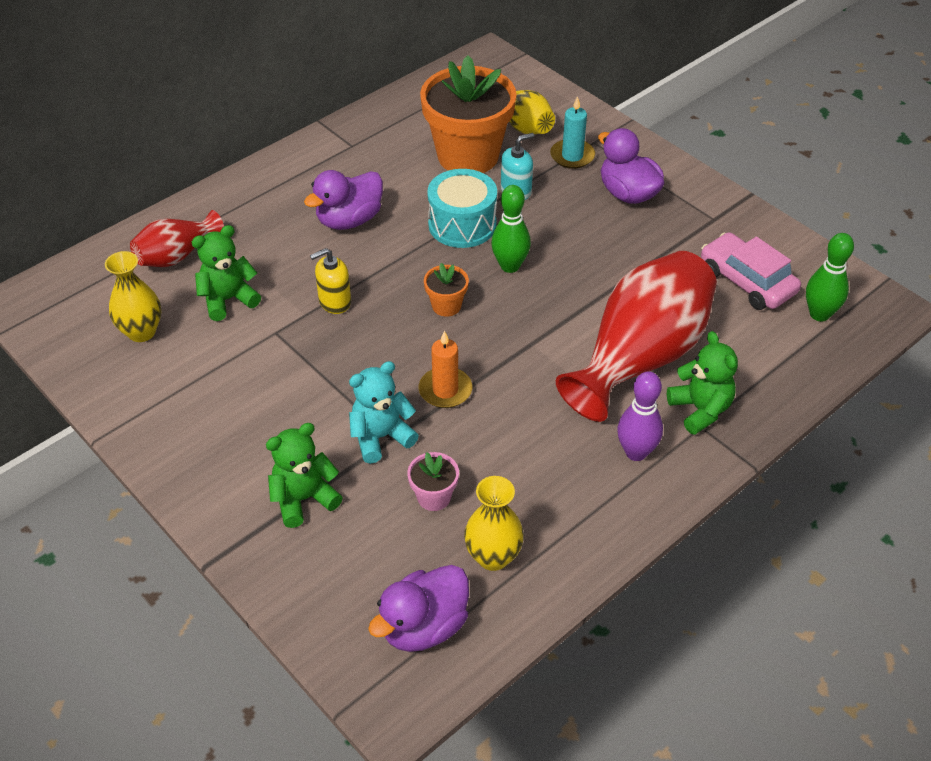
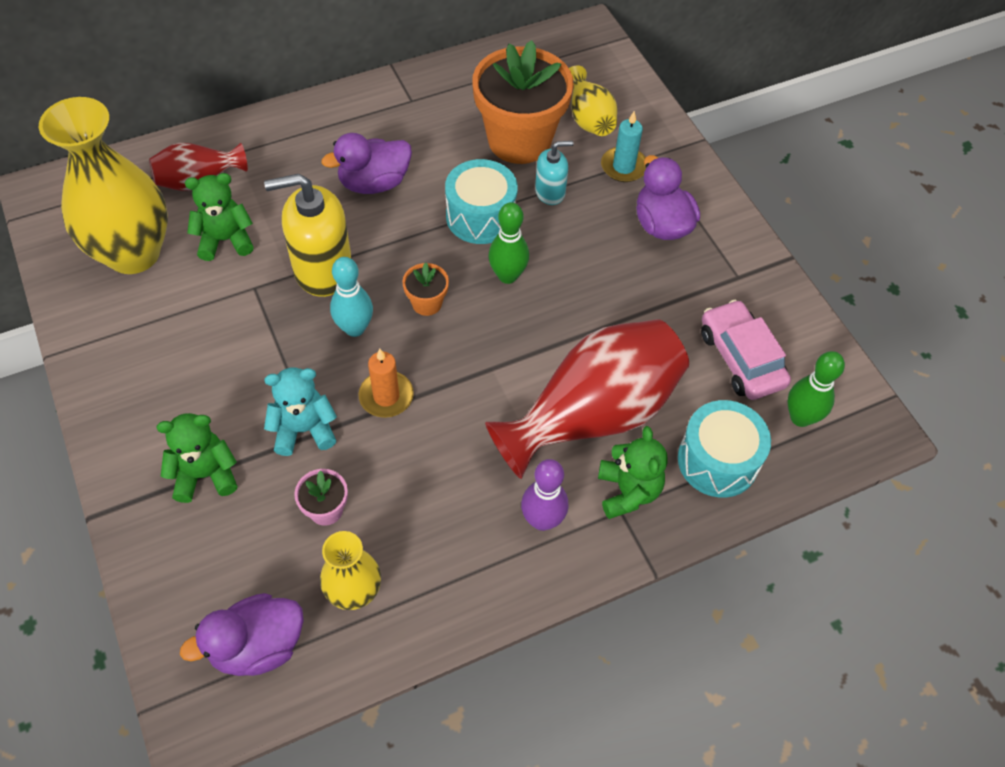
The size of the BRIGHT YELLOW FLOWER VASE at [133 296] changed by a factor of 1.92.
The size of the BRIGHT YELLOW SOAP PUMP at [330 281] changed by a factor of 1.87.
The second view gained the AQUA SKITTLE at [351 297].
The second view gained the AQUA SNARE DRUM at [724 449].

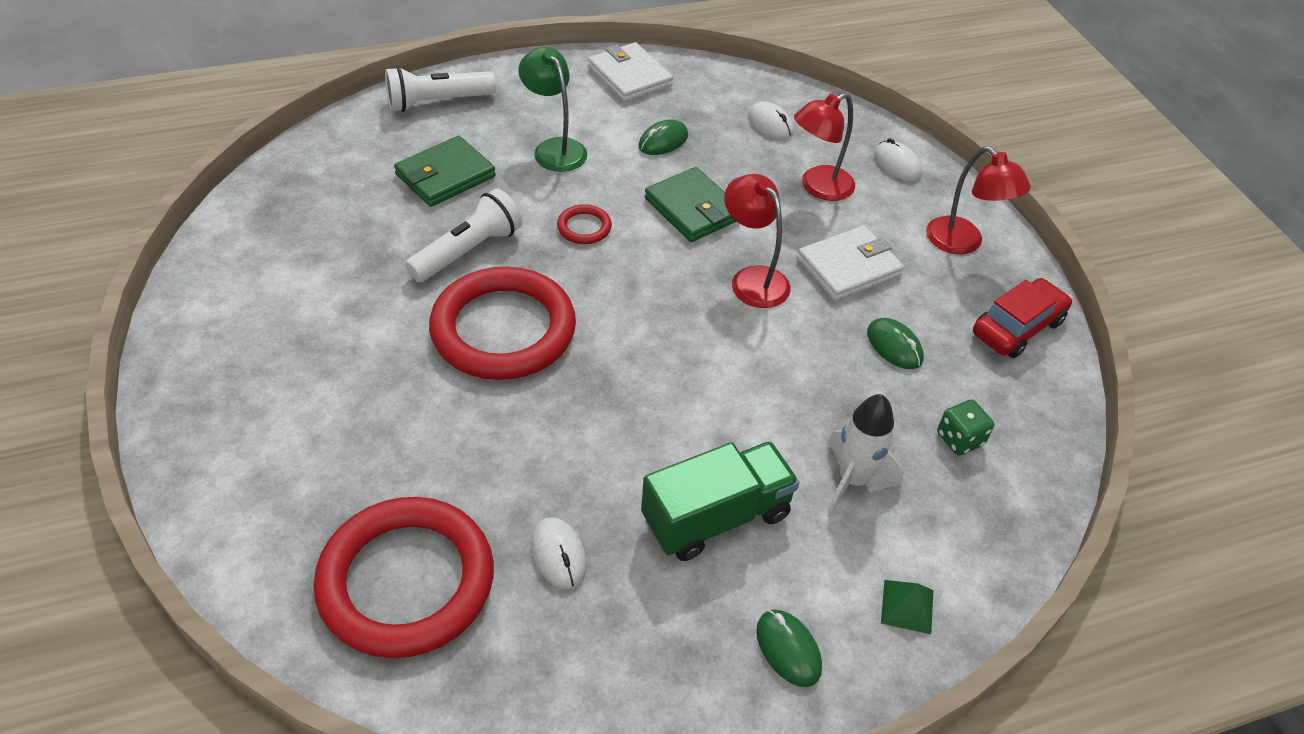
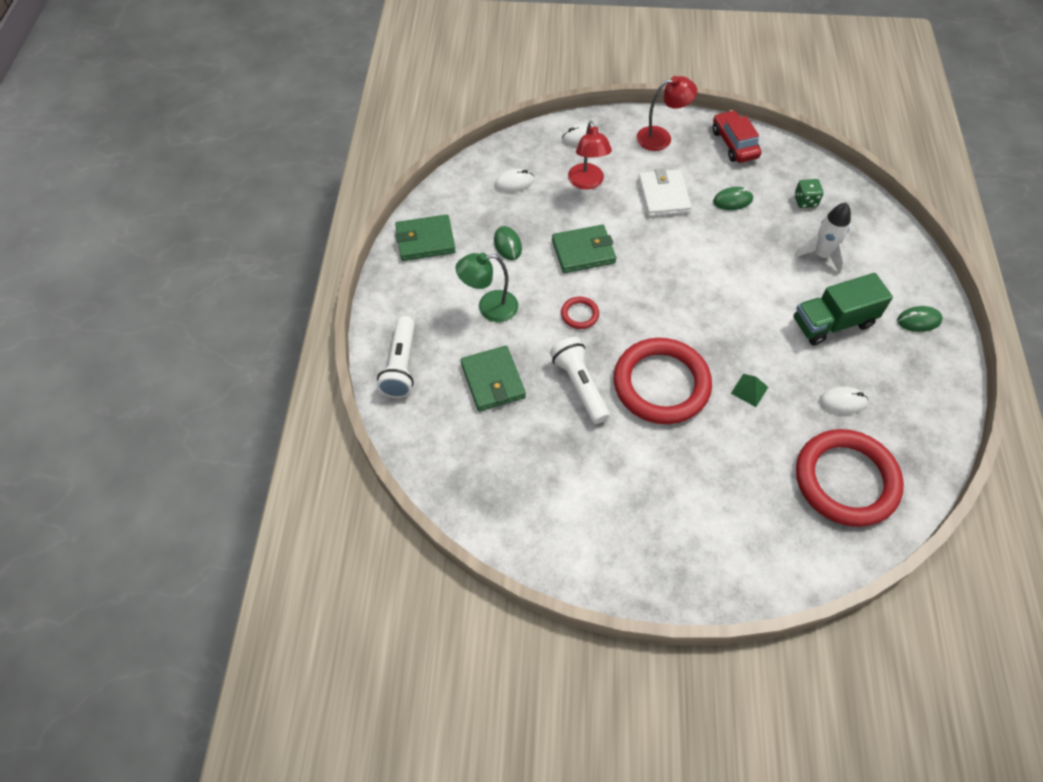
What was the PURE WHITE BILLFOLD at [630 72] turned into the LEAF-GREEN BILLFOLD at [425 237].
The LEAF-GREEN PYRAMID ended up elsewhere, having gone from [907 607] to [749 390].
The LEAF-GREEN TOY TRUCK at [720 501] ended up facing another way, 105 degrees counterclockwise from before.
The second view lost the CRIMSON LAMP at [757 241].

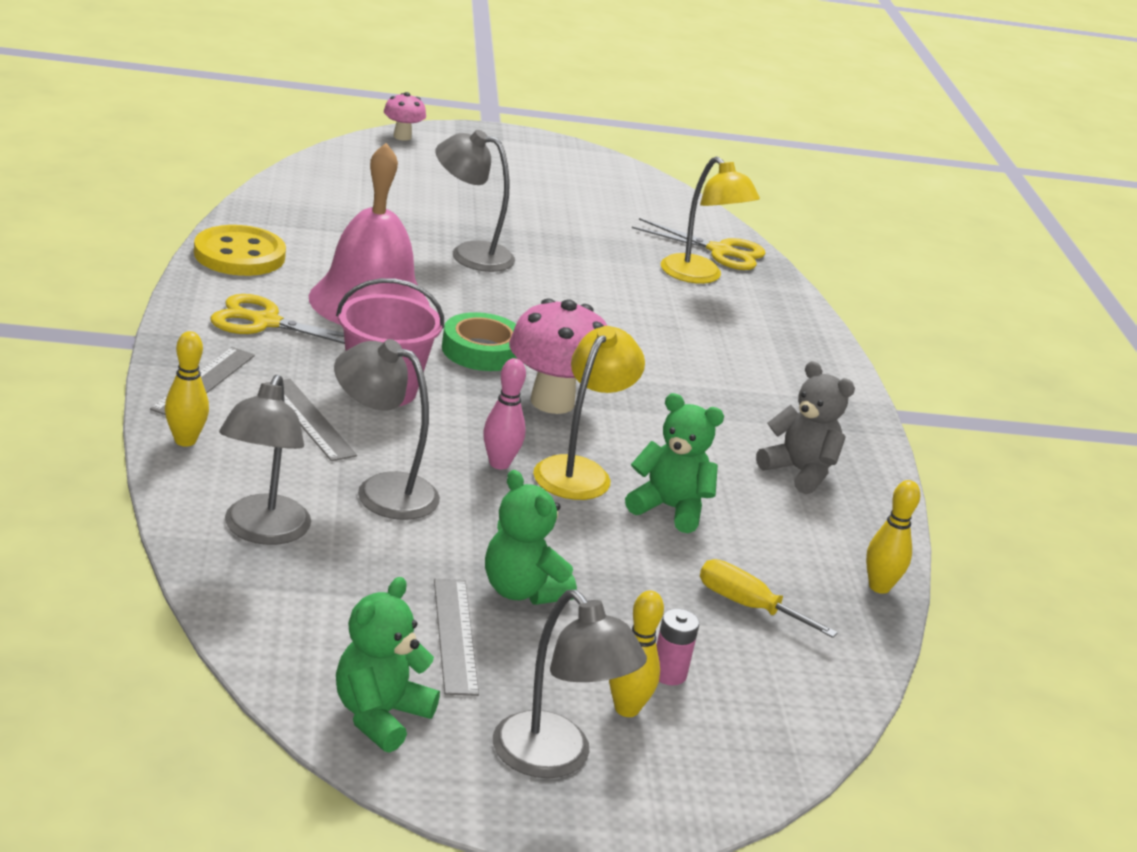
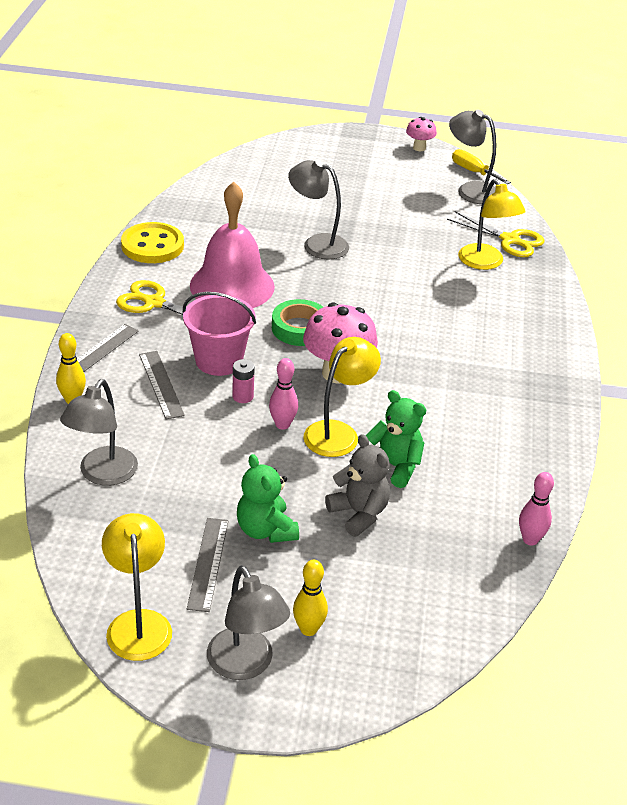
Where the LEAF-GREEN STUFFED BEAR stood at [388 665], the BRIGHT YELLOW LAMP came to stand at [137 587].
The ROSY AA BATTERY ended up elsewhere, having gone from [677 647] to [243 381].
The ASH-GREY STUFFED BEAR ended up elsewhere, having gone from [805 427] to [357 485].
The ROSY MUSHROOM ended up elsewhere, having gone from [405 116] to [421 134].
The ASH-GREY LAMP ended up elsewhere, having gone from [387 429] to [473 156].
The BRIGHT YELLOW FLAT SCREWDRIVER ended up elsewhere, having gone from [769 598] to [481 166].
What was the BRIGHT YELLOW SKITTLE at [893 537] turned into the ROSY SKITTLE at [536 508].

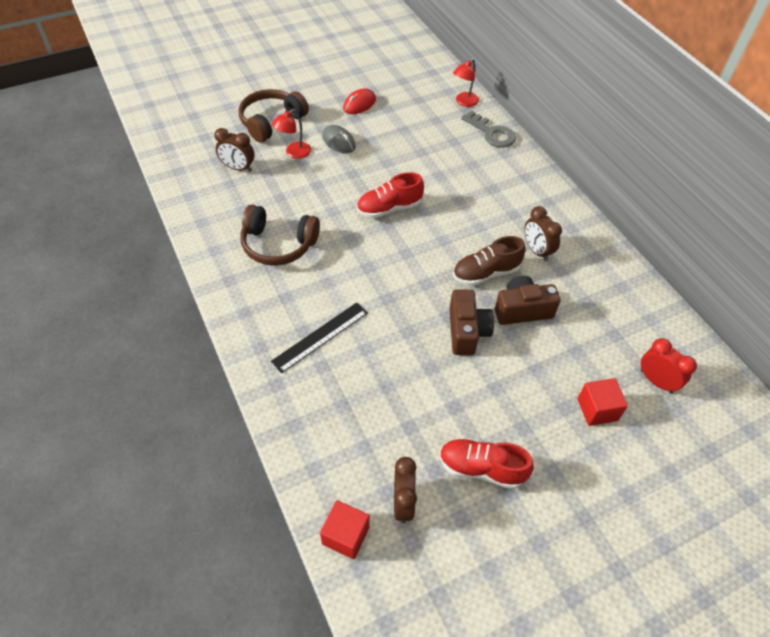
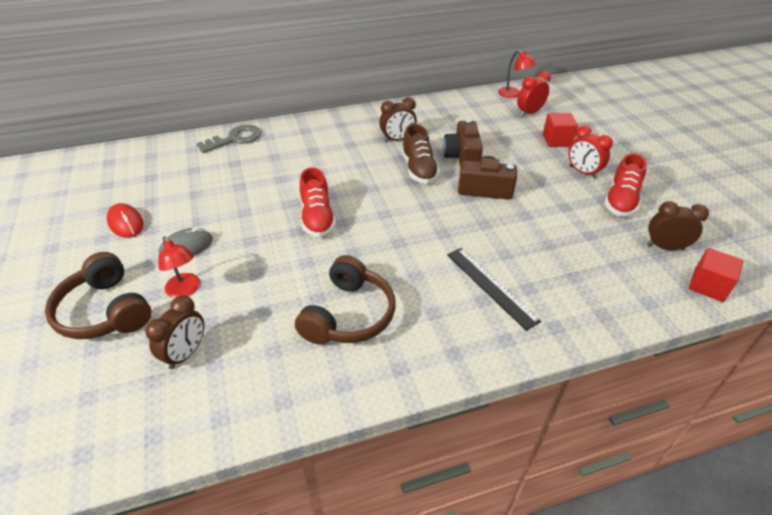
The CRIMSON LAMP ended up elsewhere, having gone from [466 83] to [517 74].
The second view gained the CRIMSON CLOCK at [590 152].

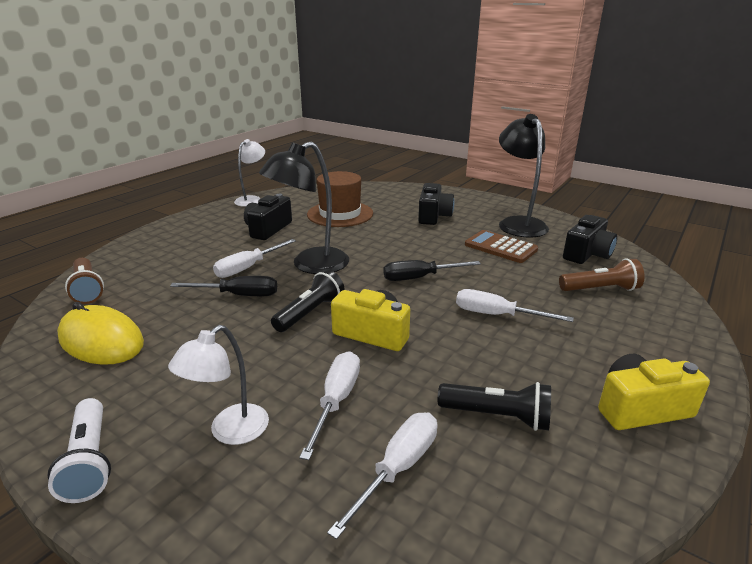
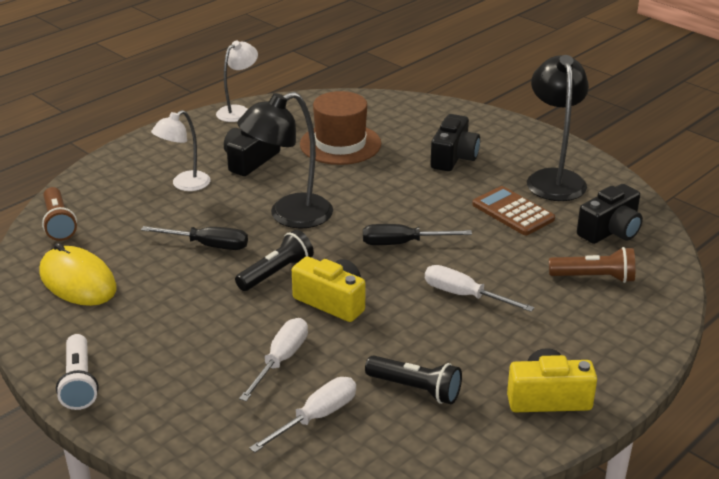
The PURE WHITE LAMP ended up elsewhere, having gone from [218 385] to [181 150].
The second view lost the PURE WHITE FLAT SCREWDRIVER at [254 258].

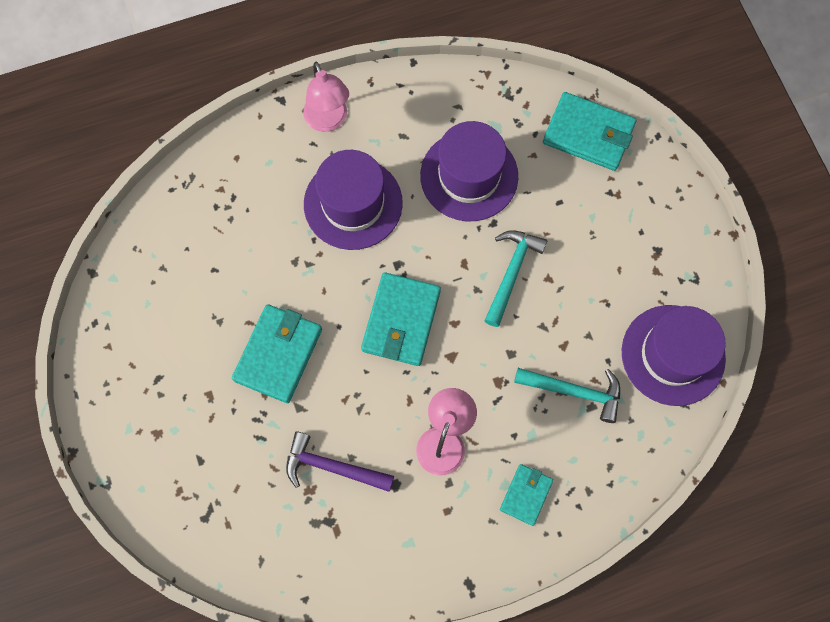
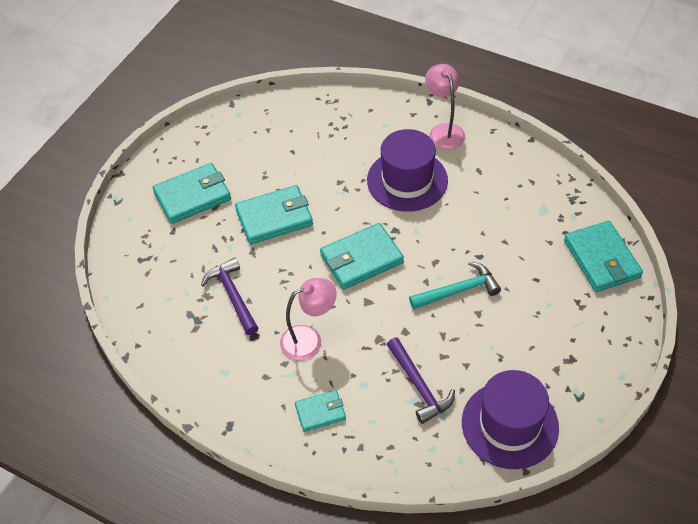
The second view gained the AQUA BILLFOLD at [191 193].
What was the AQUA HAMMER at [567 395] turned into the PURPLE HAMMER at [421 380].
The ROSY LAMP at [326 97] ended up facing another way, 135 degrees clockwise from before.
The second view lost the PURPLE TALL HAT at [469 171].

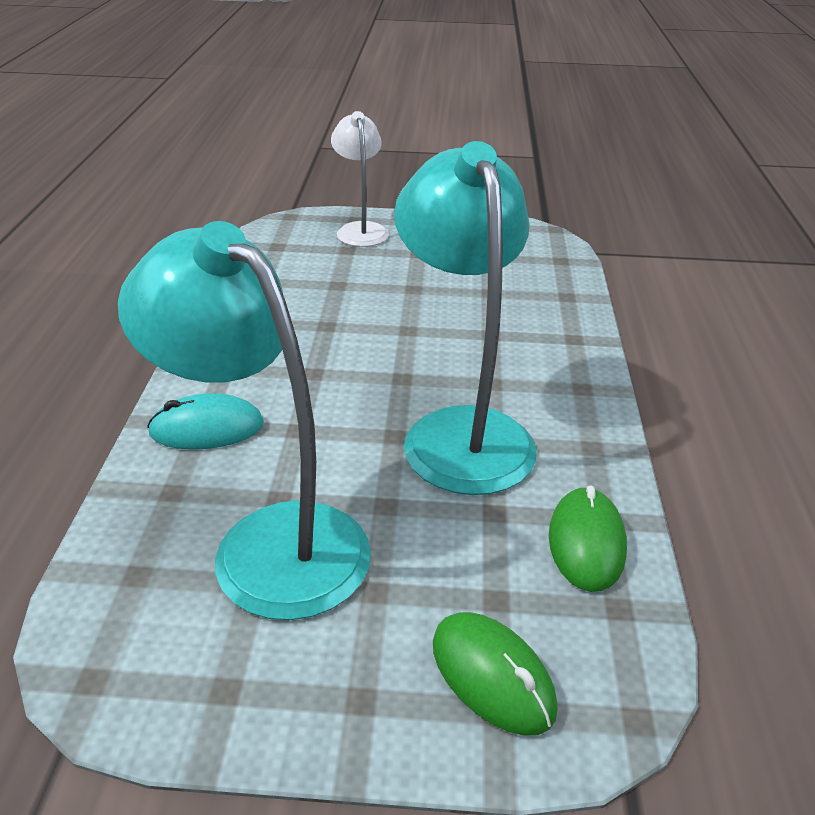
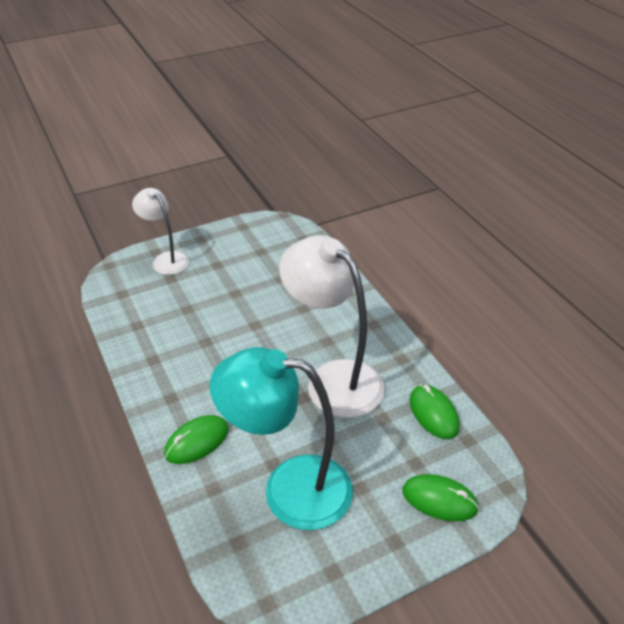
What was the AQUA PC MOUSE at [205 421] turned into the LEAF-GREEN PC MOUSE at [196 439].
What was the AQUA LAMP at [465 318] turned into the PURE WHITE LAMP at [332 326].

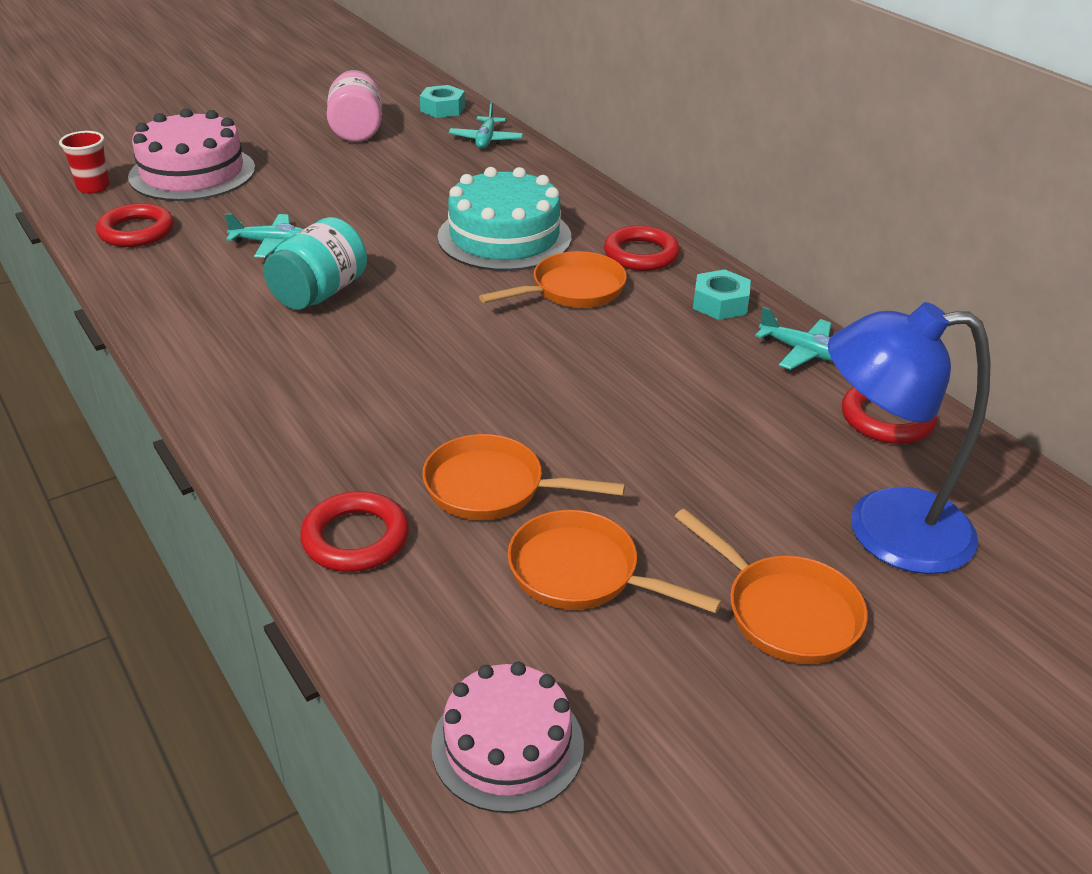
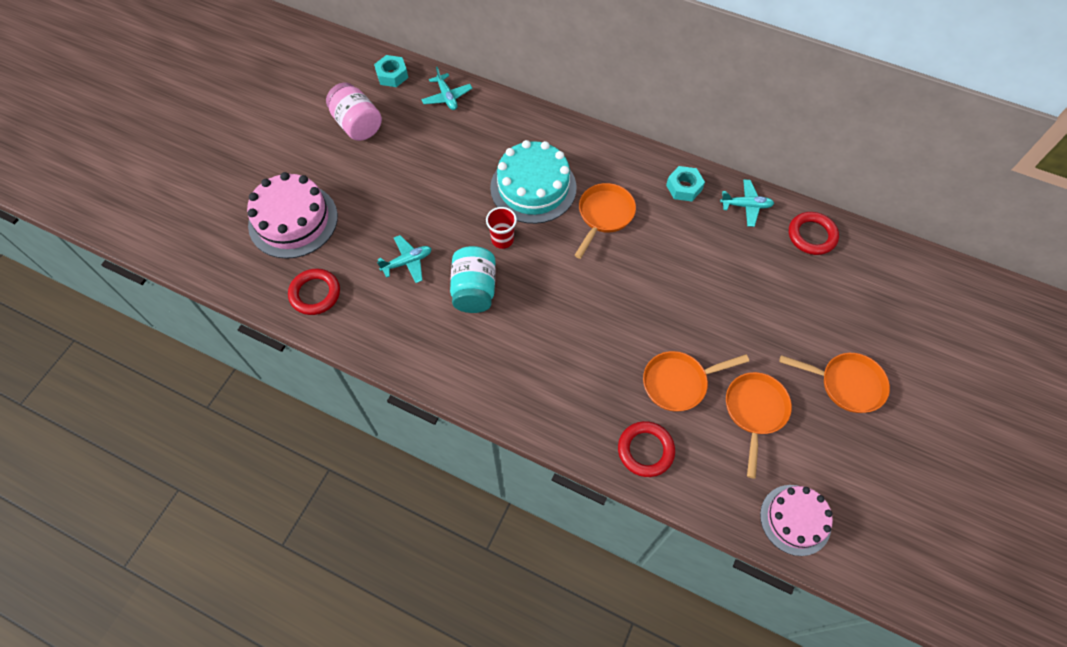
The CRIMSON CUP ended up elsewhere, having gone from [84 162] to [501 228].
The BRIGHT ORANGE FRYING PAN at [614 562] ended up facing another way, 105 degrees clockwise from before.
The second view lost the CRIMSON RING at [642 248].
The second view lost the COBALT LAMP at [909 438].

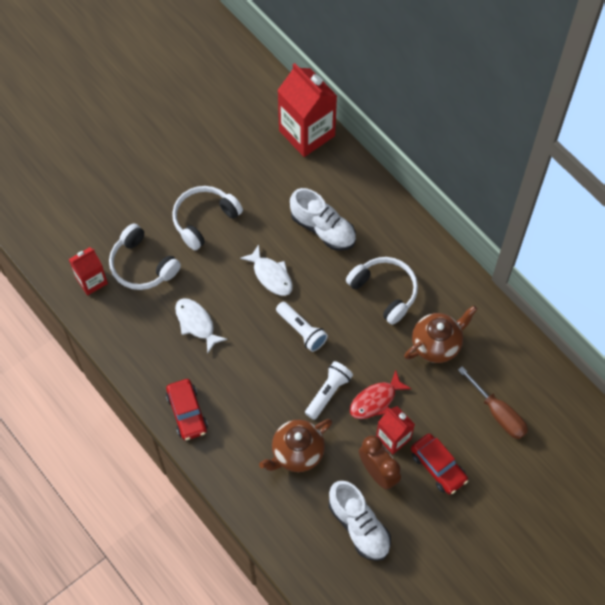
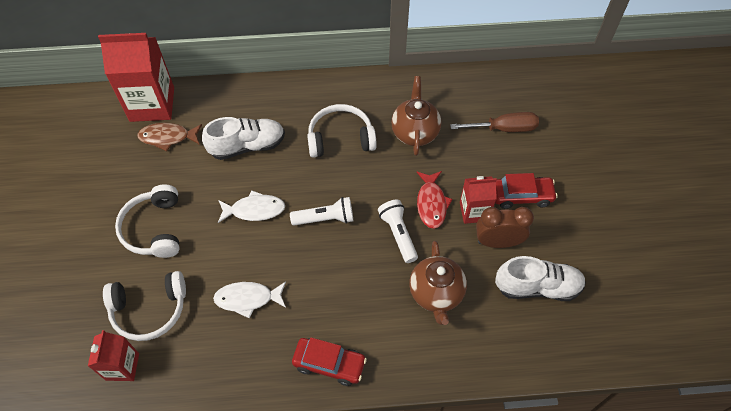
The second view gained the BROWN FISH at [169 137].

